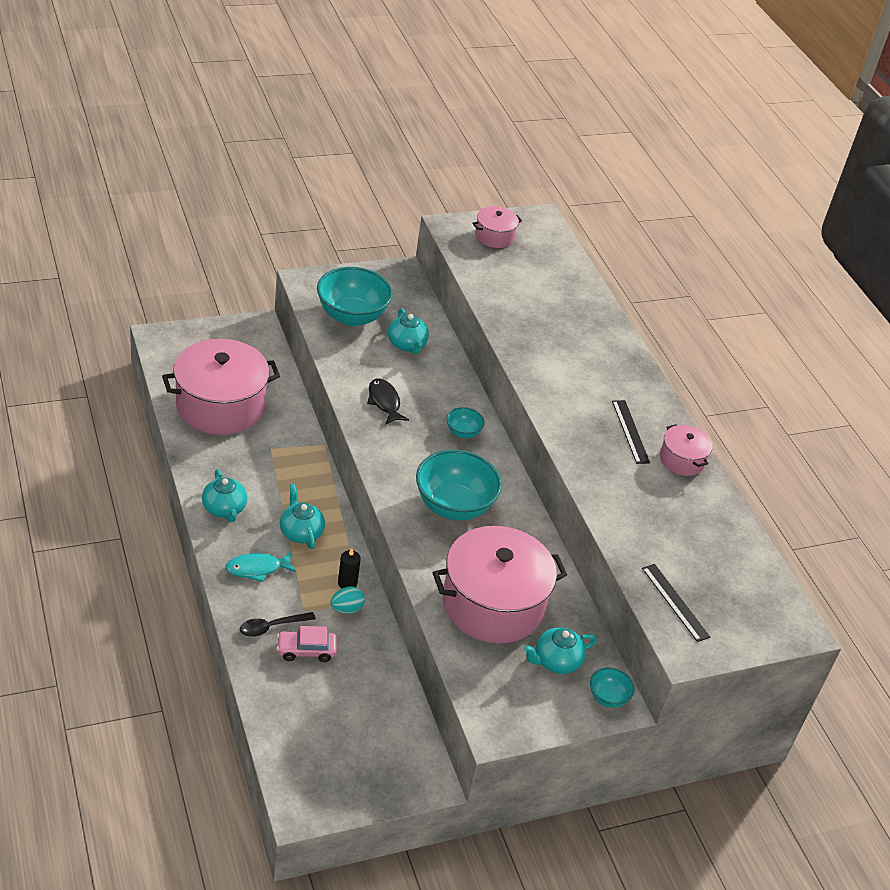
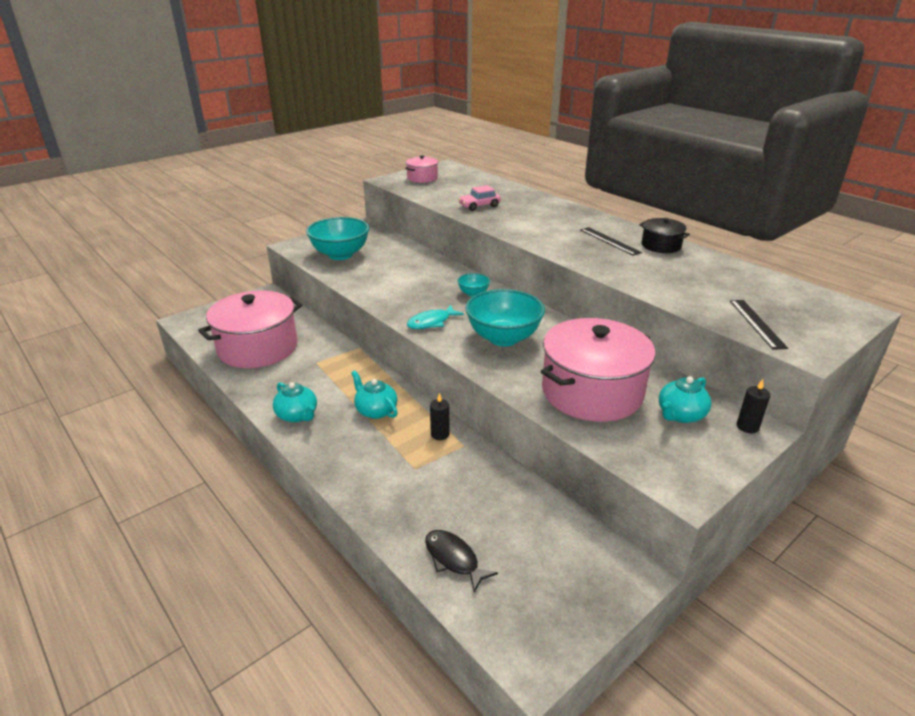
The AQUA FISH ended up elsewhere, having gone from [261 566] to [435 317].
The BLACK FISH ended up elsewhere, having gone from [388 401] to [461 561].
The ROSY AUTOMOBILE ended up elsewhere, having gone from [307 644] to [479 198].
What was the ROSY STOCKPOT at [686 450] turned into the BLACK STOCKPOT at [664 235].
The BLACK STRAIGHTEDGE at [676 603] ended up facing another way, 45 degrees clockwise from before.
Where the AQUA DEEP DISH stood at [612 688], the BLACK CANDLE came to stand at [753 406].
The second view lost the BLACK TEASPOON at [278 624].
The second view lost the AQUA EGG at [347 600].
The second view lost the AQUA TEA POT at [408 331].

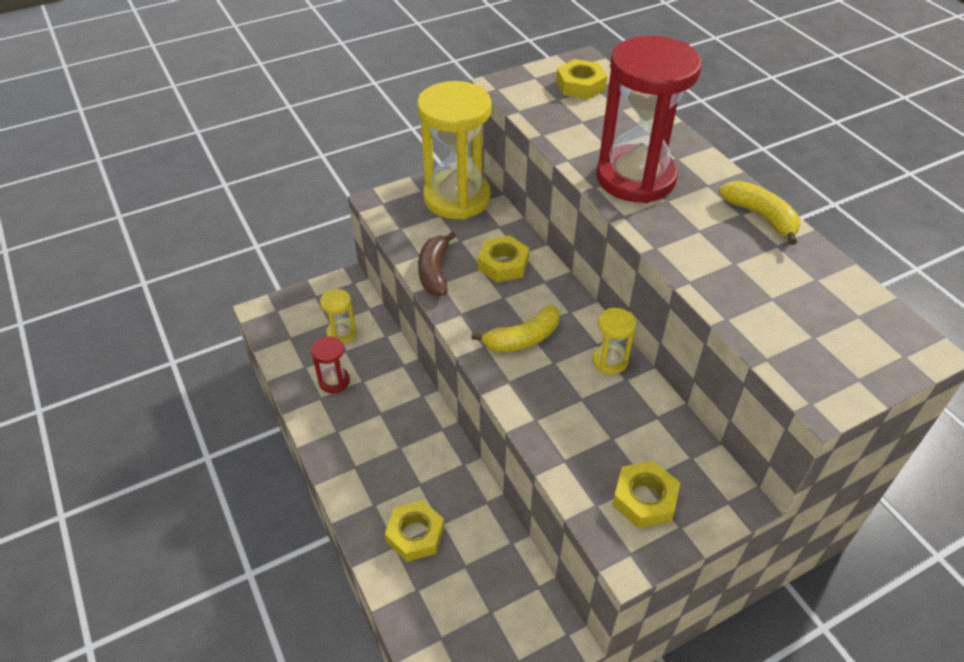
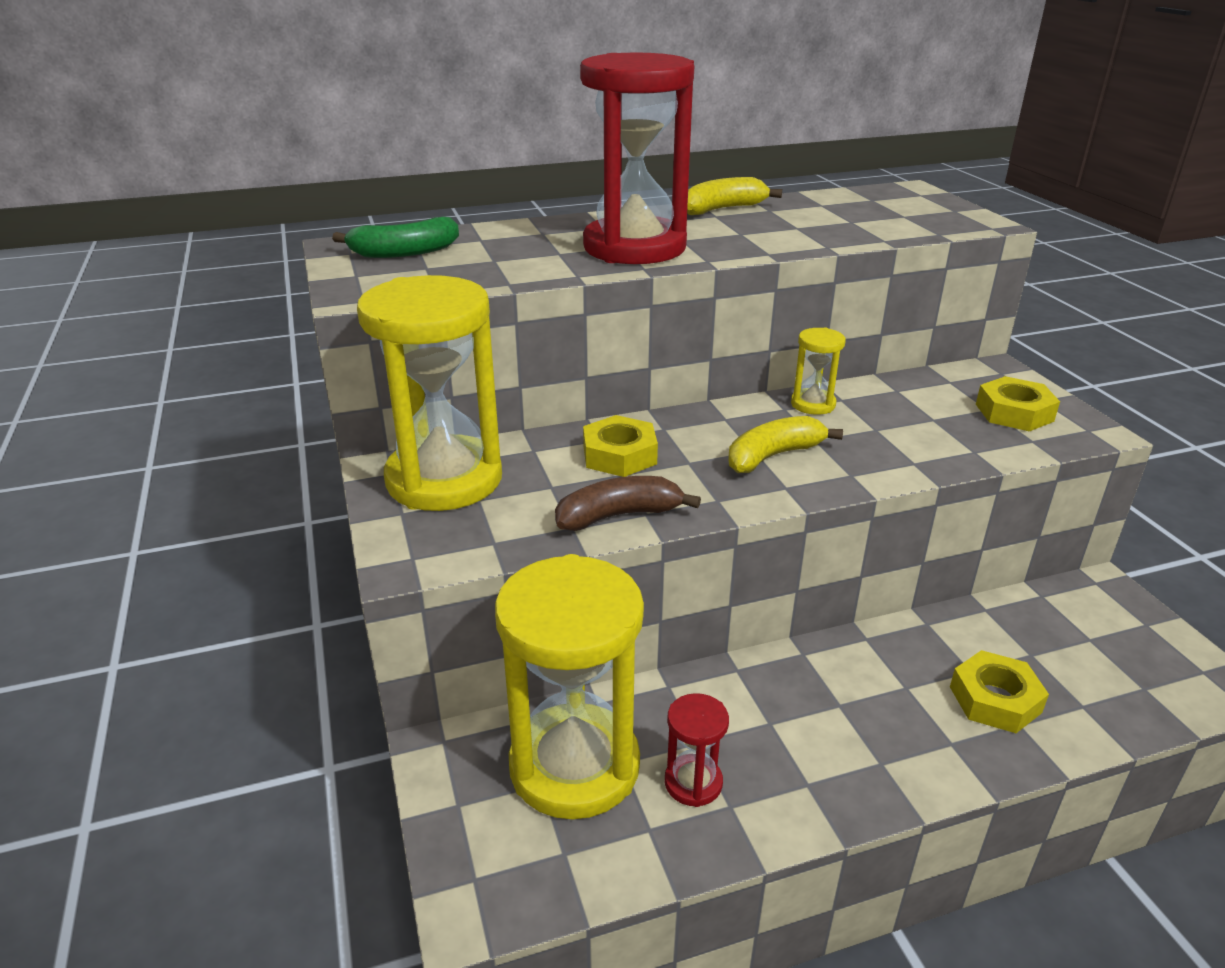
Where the BRIGHT YELLOW HEXAGON NUT stood at [581 79], the LEAF-GREEN TOY BANANA came to stand at [395 237].
The size of the BRIGHT YELLOW SANDGLASS at [338 316] changed by a factor of 2.28.
The BROWN TOY BANANA at [437 264] ended up facing another way, 150 degrees clockwise from before.
The BRIGHT YELLOW TOY BANANA at [515 328] ended up facing another way, 105 degrees counterclockwise from before.

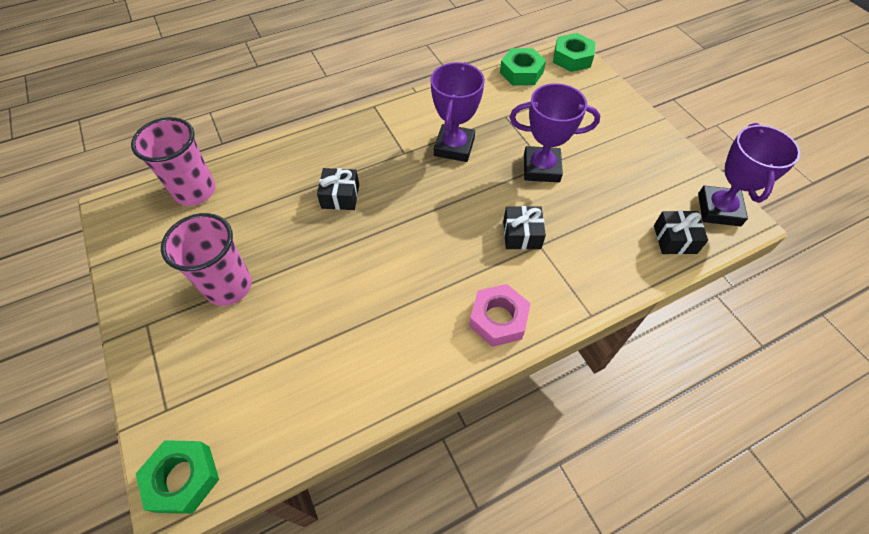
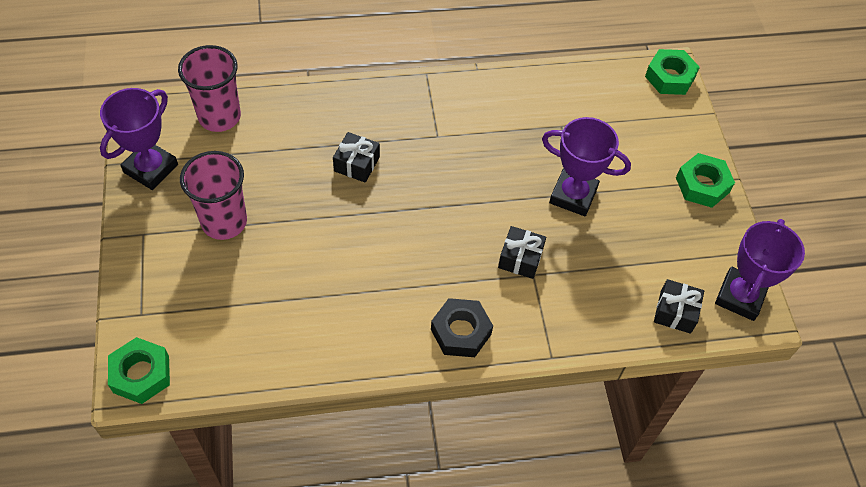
The PURPLE PRIZE CUP ended up elsewhere, having gone from [458 112] to [139 139].
What was the ROSY HEXAGON NUT at [500 315] turned into the BLACK HEXAGON NUT at [462 327].
The LEAF-GREEN HEXAGON NUT ended up elsewhere, having gone from [523 66] to [705 180].

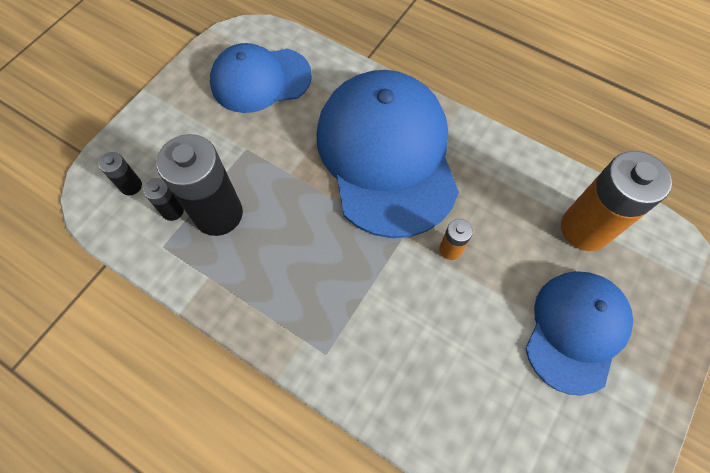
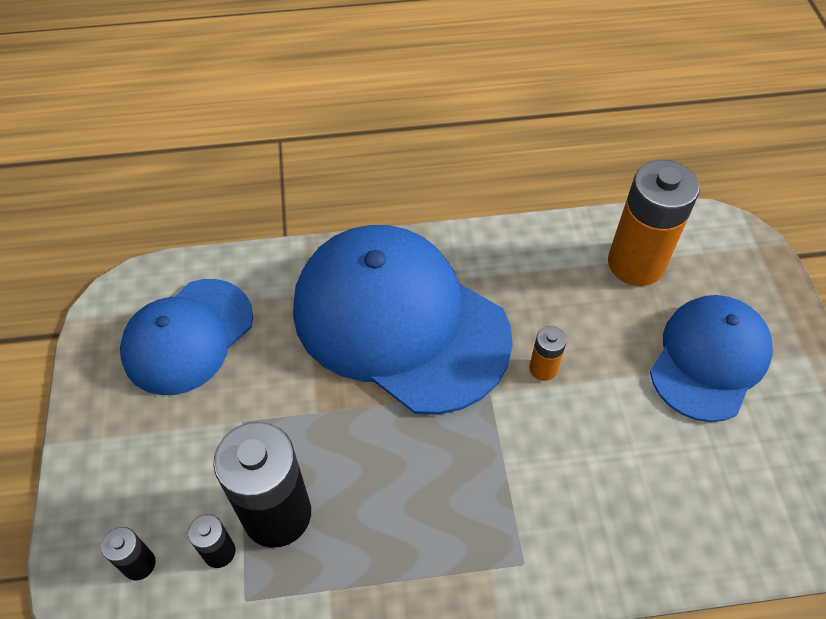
The COBALT BASEBALL CAP at [579 333] ended up facing another way, 45 degrees clockwise from before.

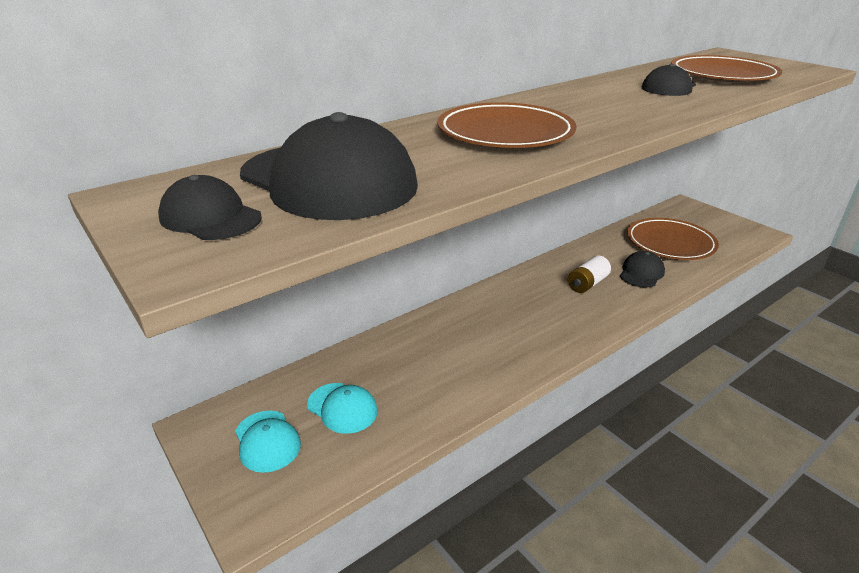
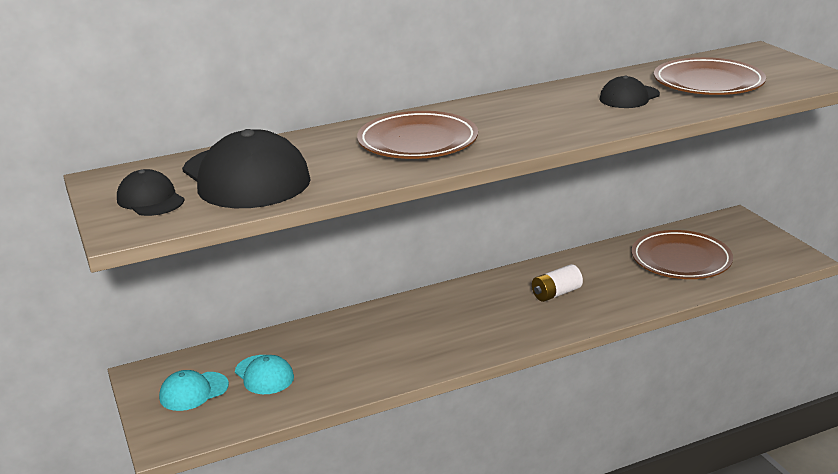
The AQUA BASEBALL CAP at [268 442] ended up facing another way, 75 degrees clockwise from before.
The second view lost the BLACK BASEBALL CAP at [642 269].

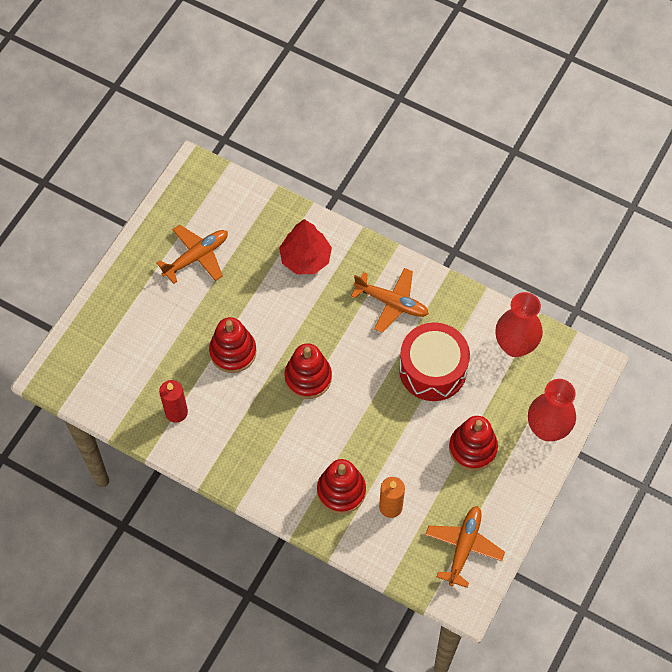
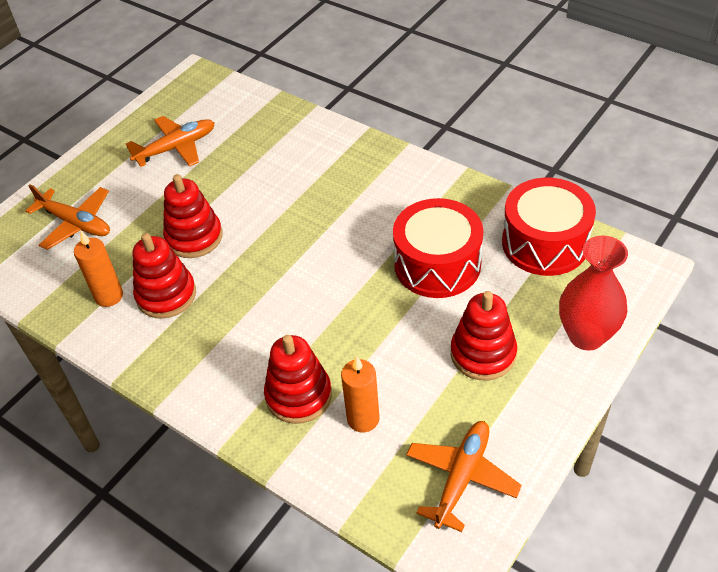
The BRIGHT ORANGE AEROPLANE ended up elsewhere, having gone from [390 300] to [68 217].
What was the CRIMSON CANDLE at [173 401] turned into the BRIGHT ORANGE CANDLE at [98 269].
The CRIMSON STACKING RINGS ended up elsewhere, having gone from [308 371] to [164 276].
Where the CRIMSON FLOWER VASE stood at [519 324], the CRIMSON SNARE DRUM came to stand at [549 226].
The second view lost the CRIMSON FIR TREE at [305 246].

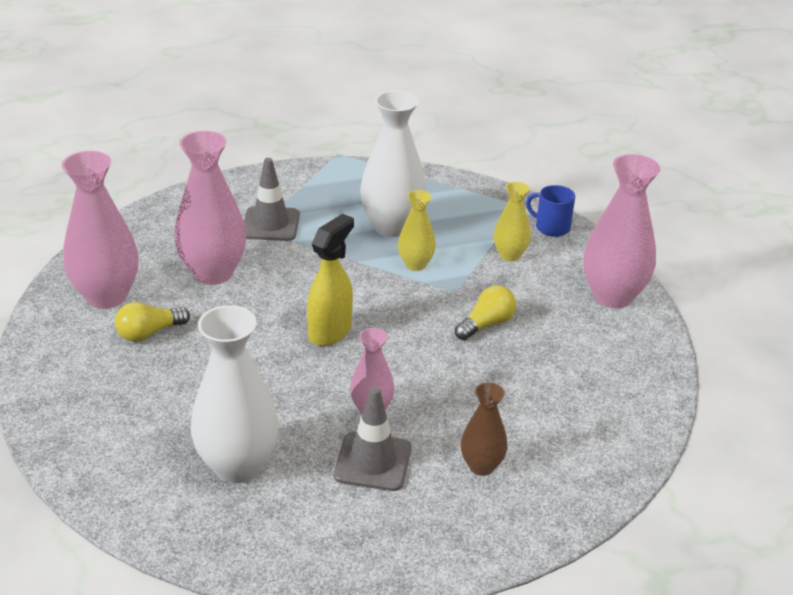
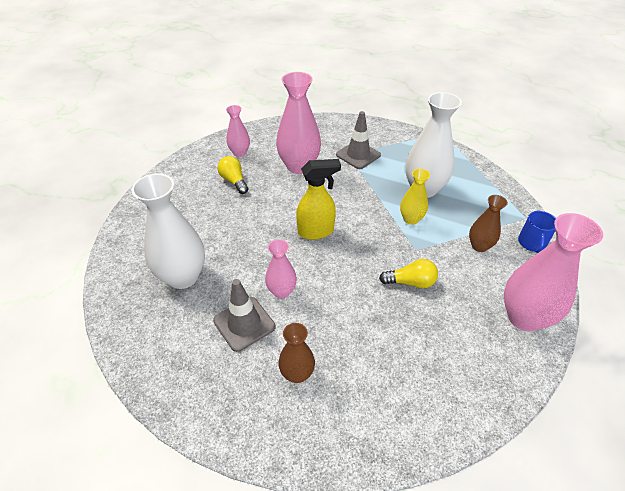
The BRIGHT YELLOW LIGHTBULB at [152 322] ended up facing another way, 45 degrees clockwise from before.
The size of the ROSY FLOWER VASE at [100 230] changed by a factor of 0.55.
What was the BRIGHT YELLOW FLOWER VASE at [512 221] turned into the BROWN FLOWER VASE at [488 223].
The COBALT COFFEE MUG at [550 211] ended up facing another way, 150 degrees counterclockwise from before.

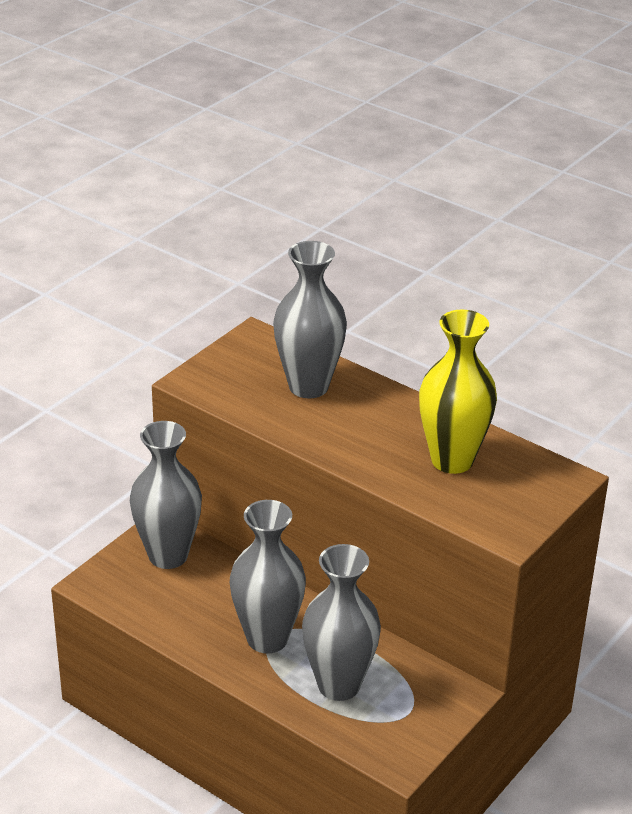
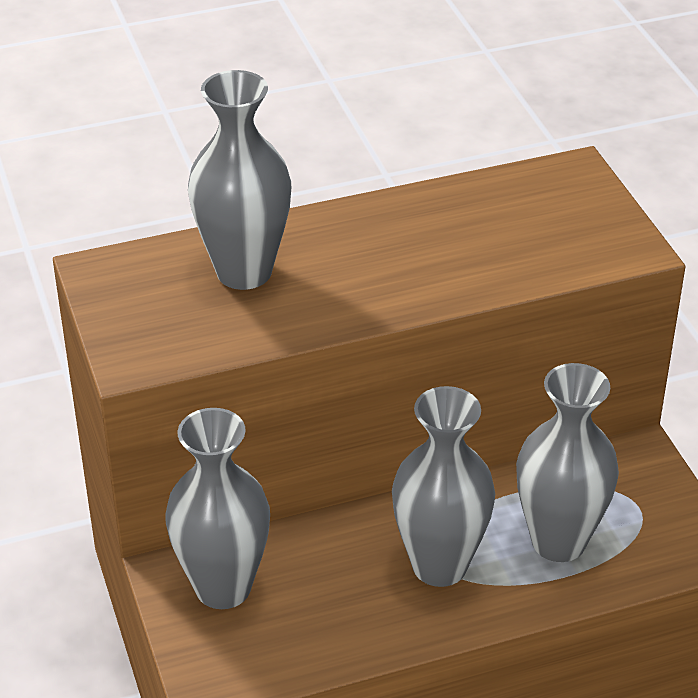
The second view lost the BRIGHT YELLOW FLOWER VASE at [458 392].

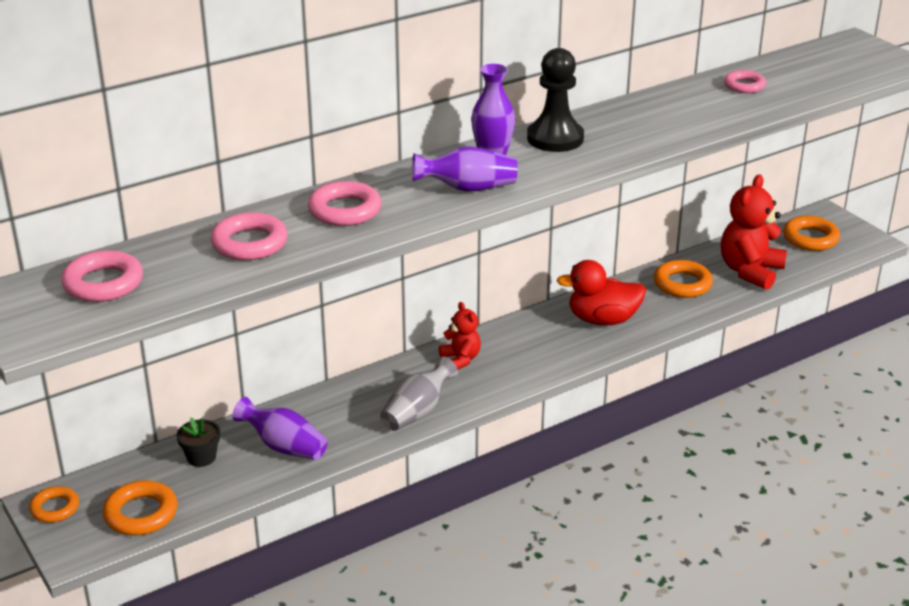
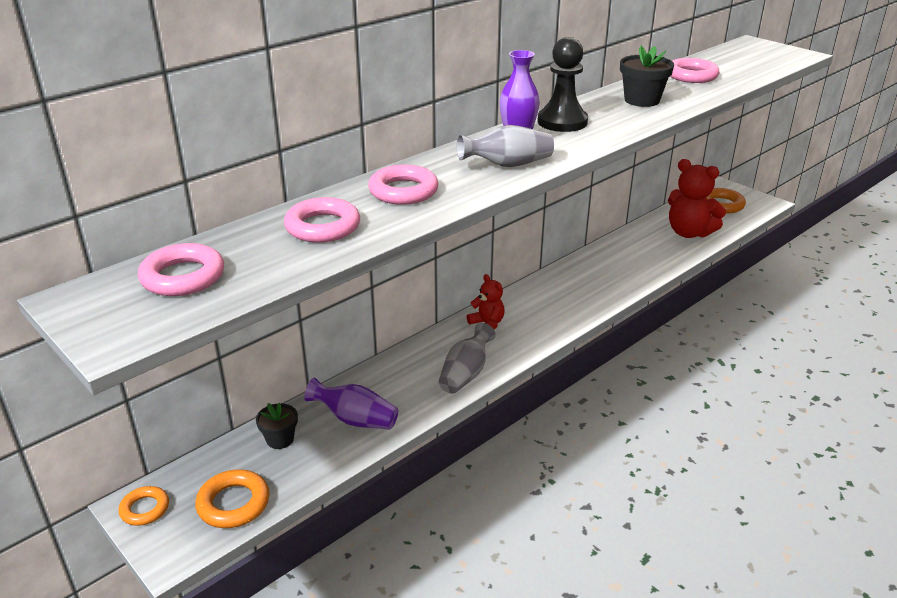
What was the PURPLE FLOWER VASE at [465 169] turned into the ASH-GREY FLOWER VASE at [505 146].
The second view gained the BLACK FLOWER POT at [647 75].
The CRIMSON STUFFED BEAR at [754 232] ended up facing another way, 75 degrees counterclockwise from before.
The size of the ROSY RING at [745 81] changed by a factor of 1.51.
The second view lost the CRIMSON DUCK at [601 293].
The second view lost the BRIGHT ORANGE RING at [683 279].

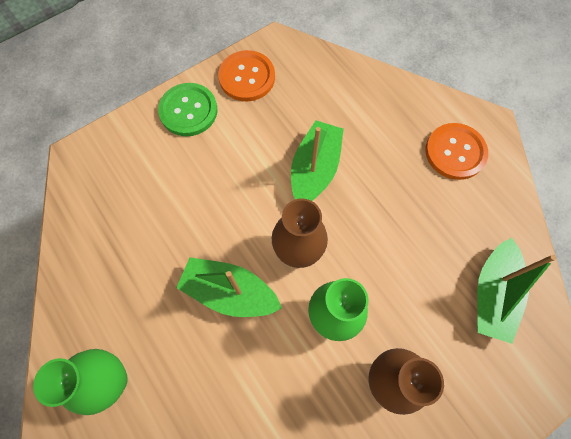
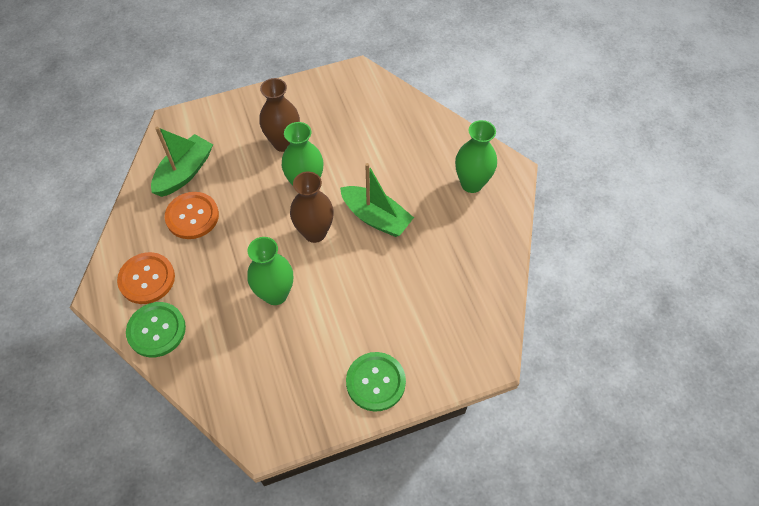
The second view gained the LEAF-GREEN BUTTON at [156 329].
The BRIGHT ORANGE BUTTON ended up elsewhere, having gone from [246 75] to [192 215].
Where the LEAF-GREEN SAILBOAT stood at [317 160], the LEAF-GREEN FLOWER VASE came to stand at [270 271].

